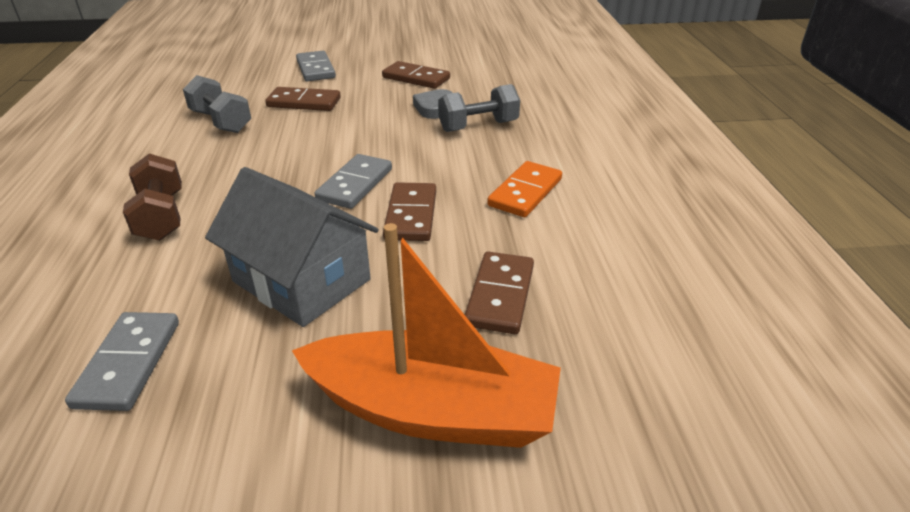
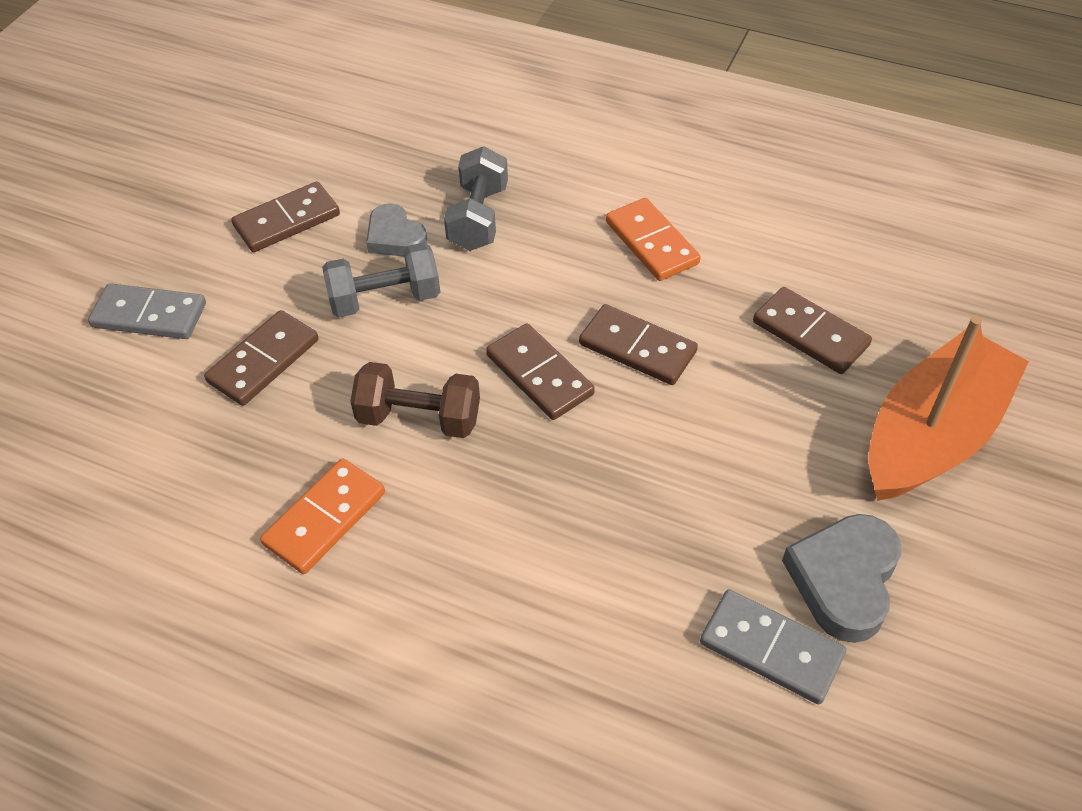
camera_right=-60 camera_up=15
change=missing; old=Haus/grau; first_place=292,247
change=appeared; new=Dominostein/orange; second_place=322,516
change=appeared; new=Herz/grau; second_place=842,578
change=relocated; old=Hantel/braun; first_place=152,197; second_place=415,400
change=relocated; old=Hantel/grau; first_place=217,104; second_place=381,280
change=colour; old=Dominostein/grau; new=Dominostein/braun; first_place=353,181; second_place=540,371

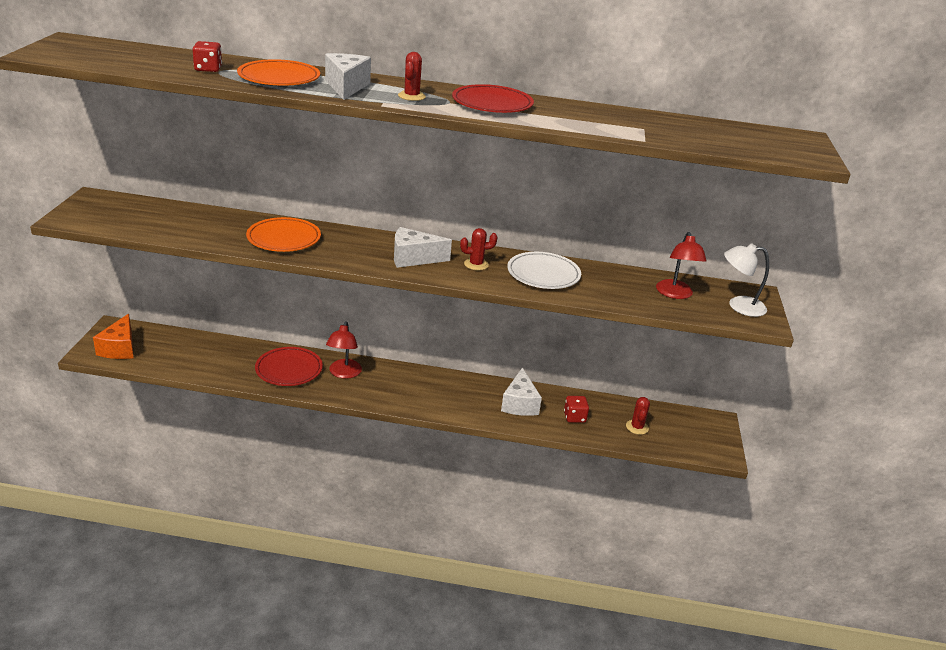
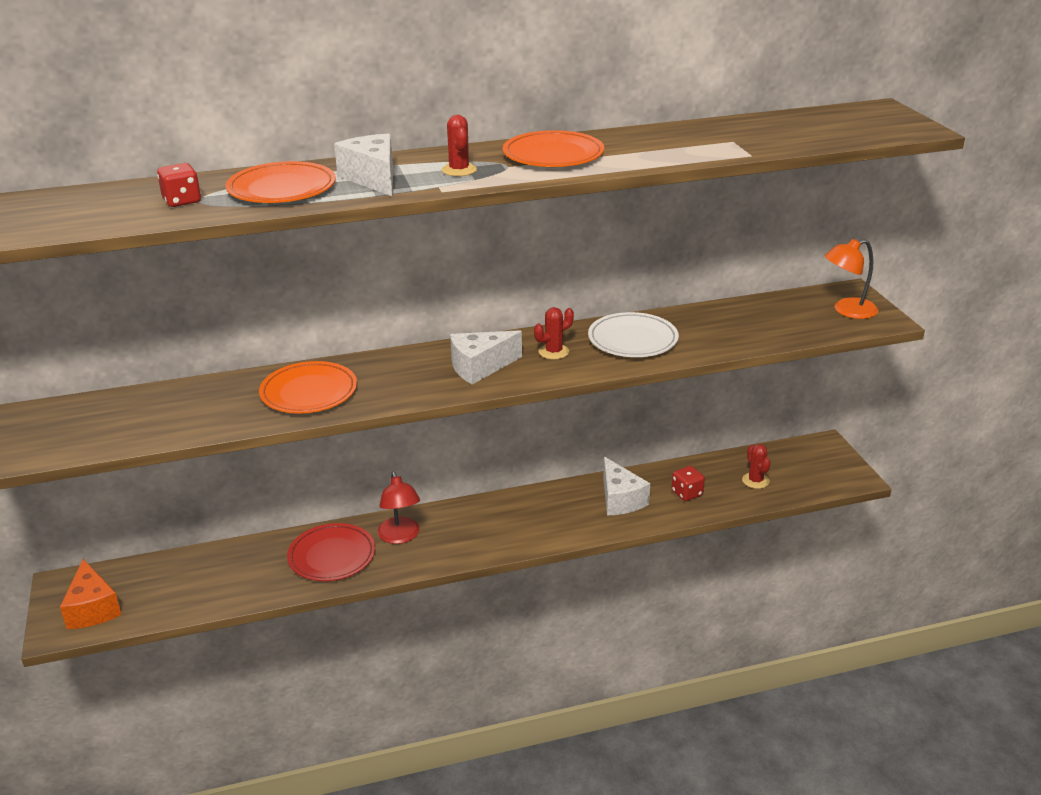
camera_right=-20 camera_up=0
change=missing; old=Lampe/rot; first_place=681,265
change=colour; old=Teller/rot; new=Teller/orange; first_place=493,98; second_place=553,148
change=colour; old=Lampe/weiß; new=Lampe/orange; first_place=746,280; second_place=851,279

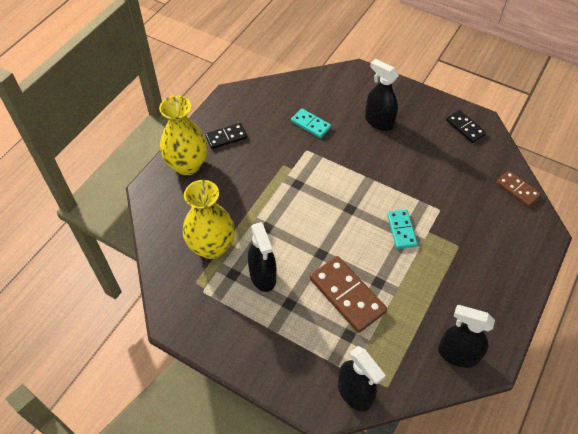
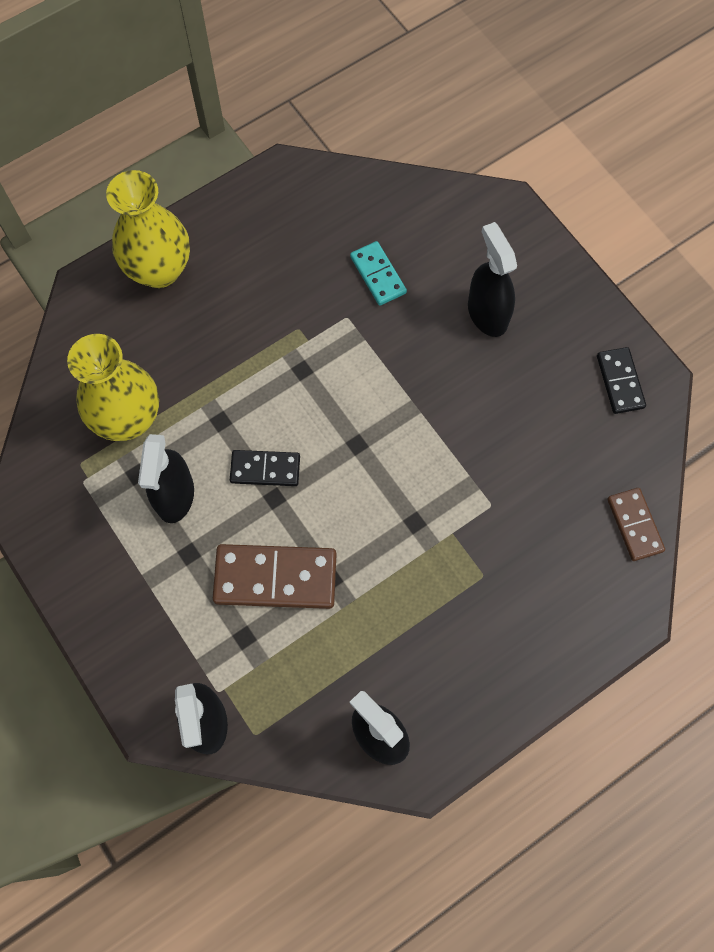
camera_right=25 camera_up=15
change=missing; old=Dominostein/türkis; first_place=402,229
change=relocated; old=Dominostein/schwarz; first_place=226,136; second_place=265,468
change=spun; old=Dominostein/braun; first_place=348,294; second_place=274,576; degrees=-75

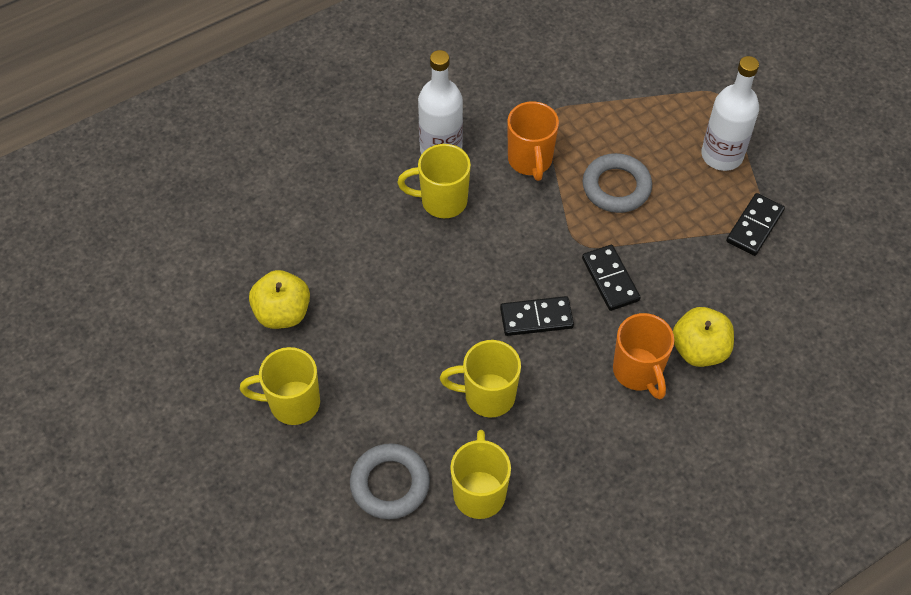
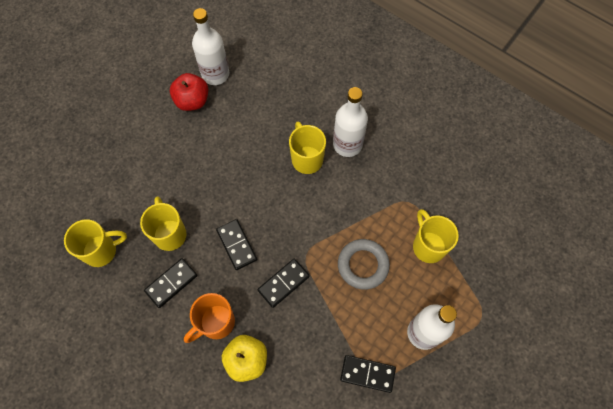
camera_right=70 camera_up=10
change=missing; old=Ring/grau; first_place=390,481
change=missing; old=Tasse/orange; first_place=533,141
change=appeared; new=Dominostein/schwarz; second_place=170,283
change=appeared; new=Flasche/weiß; second_place=210,46
change=relocated; old=Tasse/gelb; first_place=280,386; second_place=436,236
change=colour; old=Apfel/gelb; new=Apfel/rot; first_place=279,299; second_place=189,92

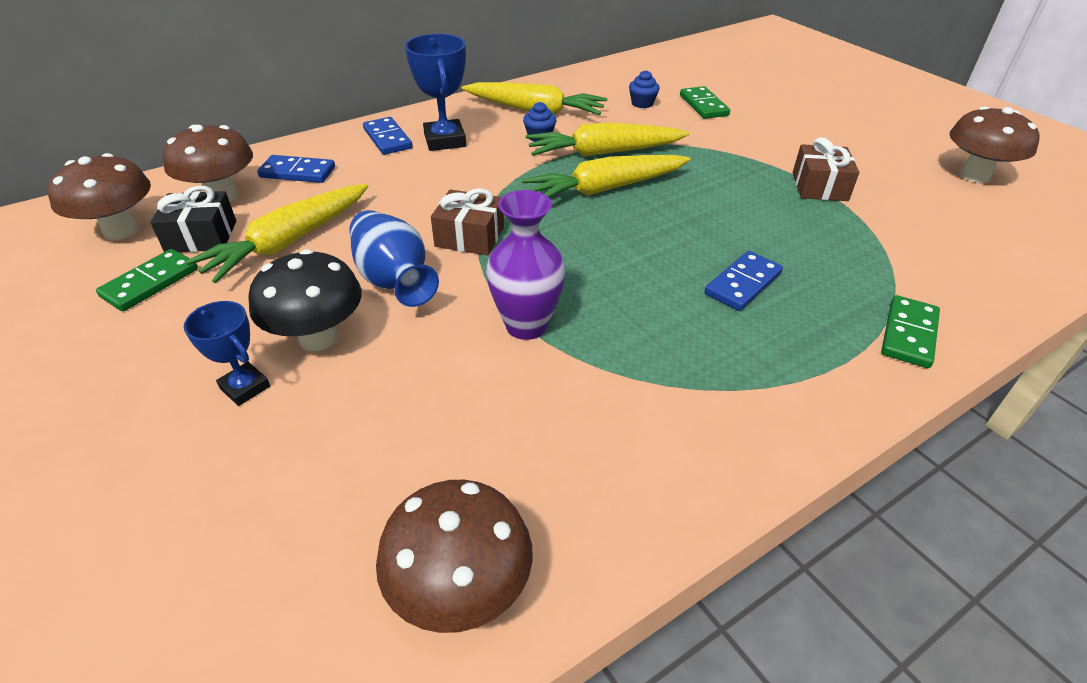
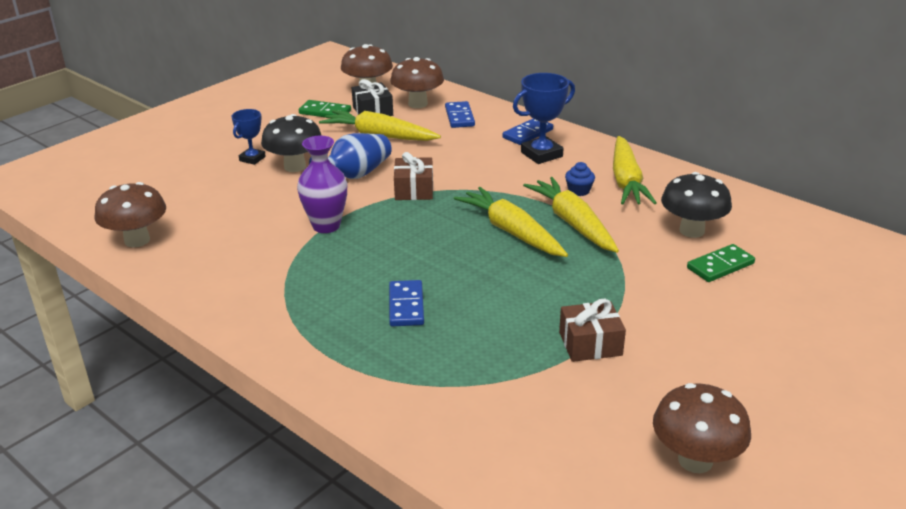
camera_right=75 camera_up=-10
change=missing; old=Dominostein/grün; first_place=910,331
change=exchanged; old=Muffin/blau; new=Pilz/schwarz; first_place=644,89; second_place=696,205
change=spun; old=Dominostein/blau; first_place=743,281; second_place=406,303; degrees=60

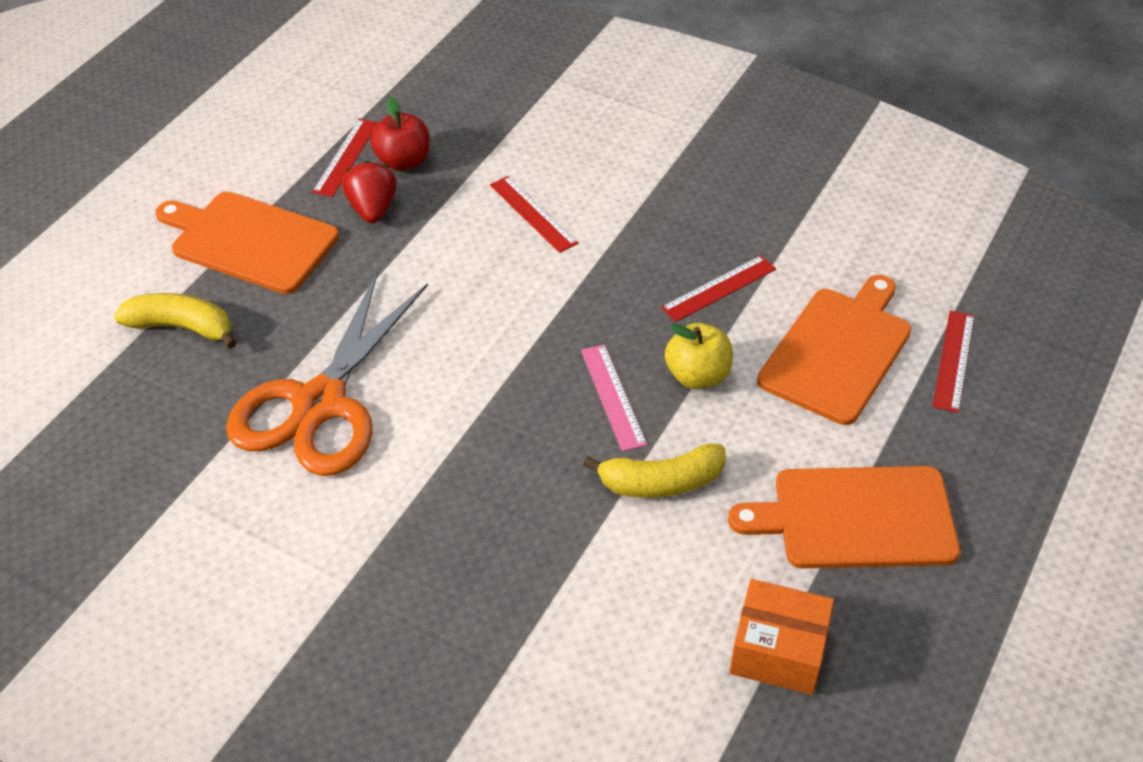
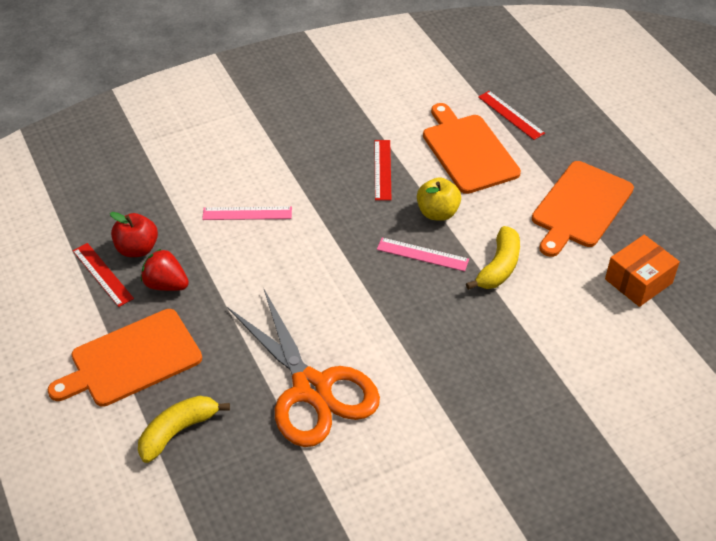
camera_right=-55 camera_up=0
change=colour; old=Lineal/rot; new=Lineal/rosa; first_place=534,214; second_place=247,213

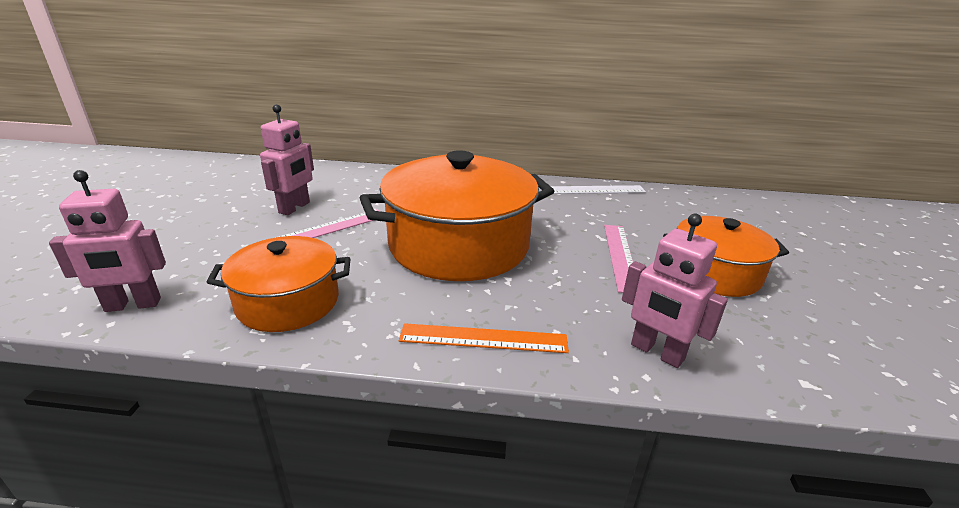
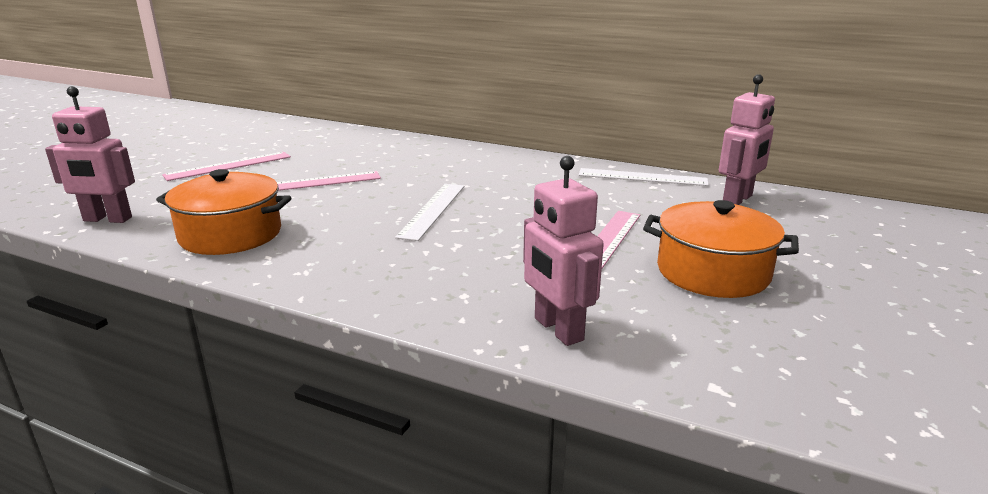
camera_right=20 camera_up=-5
change=missing; old=Lineal/orange; first_place=484,338
change=appeared; new=Lineal/rosa; second_place=226,166
change=relocated; old=Roboter/rosa; first_place=287,159; second_place=747,139
change=exchanged; old=Kochtopf/orange; new=Lineal/weiß; first_place=457,215; second_place=429,212

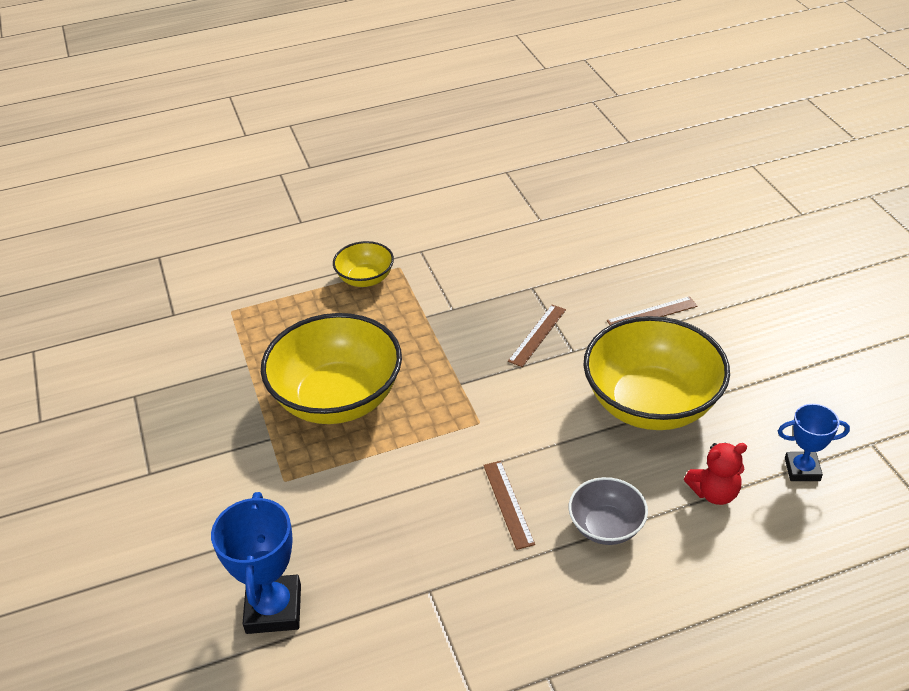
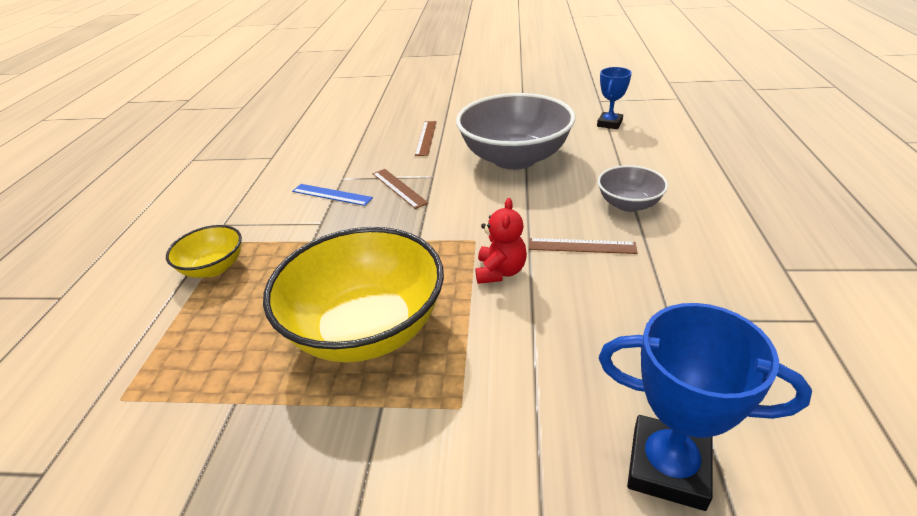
camera_right=-65 camera_up=-5
change=appeared; new=Lineal/blau; second_place=332,195
change=relocated; old=Teddybär/rot; first_place=715,474; second_place=501,241
change=colour; old=Schüssel/gelb; new=Schüssel/grau; first_place=656,373; second_place=515,131

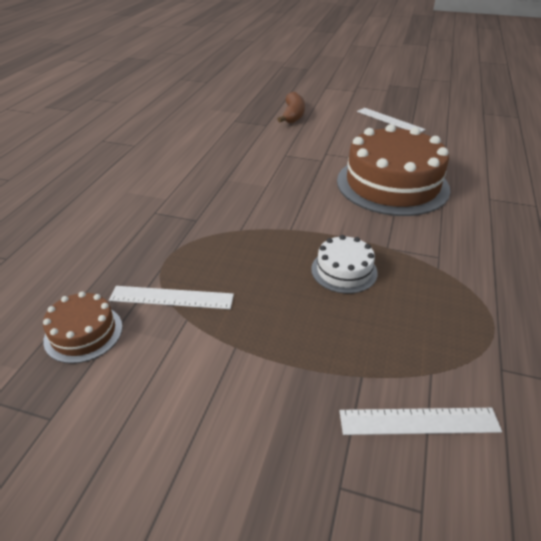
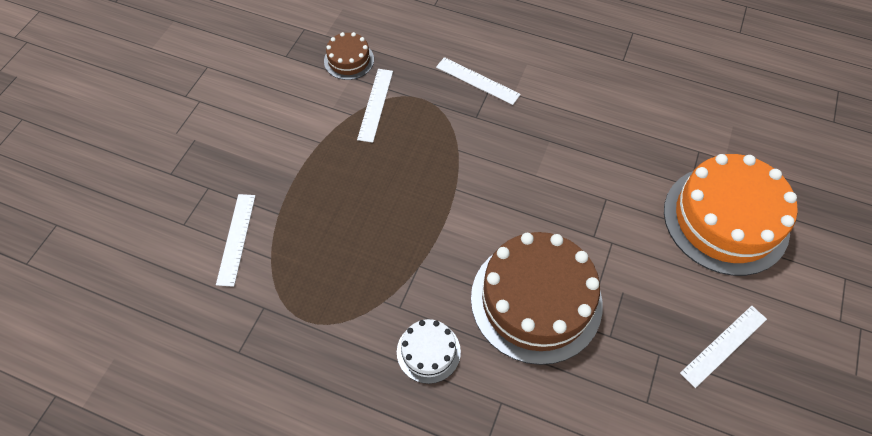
camera_right=95 camera_up=20
change=appeared; new=Lineal/weiß; second_place=478,81
change=relocated; old=Kuchen/weiß; first_place=344,264; second_place=429,351
change=exchanged; old=Banane/braun; new=Kuchen/orange; first_place=291,107; second_place=731,215

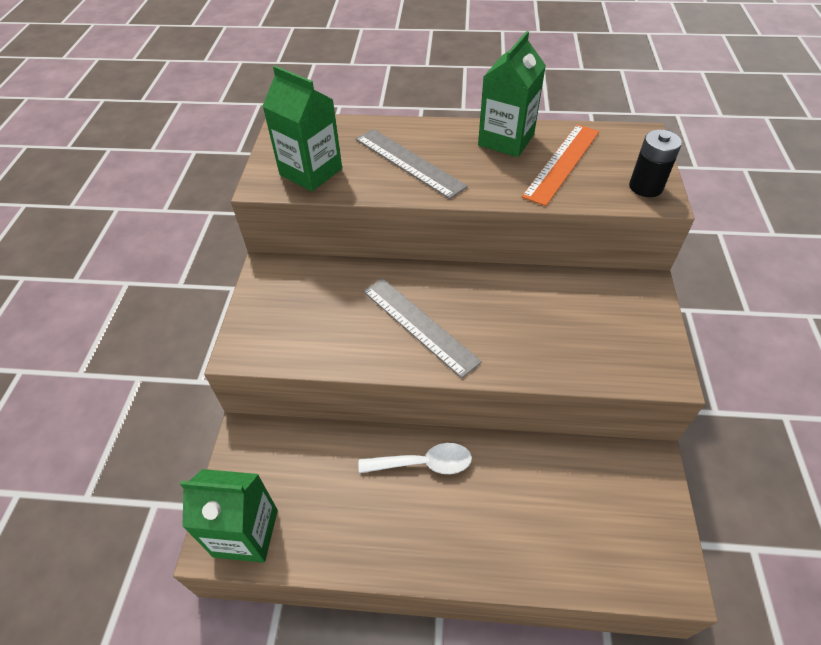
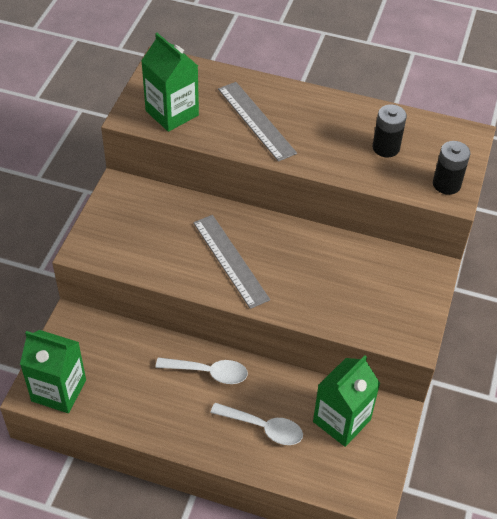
camera_right=10 camera_up=0
change=appeared; new=Löffel/weiß; second_place=256,424
change=relocated; old=Getränkekarton/grün; first_place=512,94; second_place=346,401
change=exchanged; old=Lineal/orange; new=Batterie/schwarz; first_place=560,165; second_place=389,131

